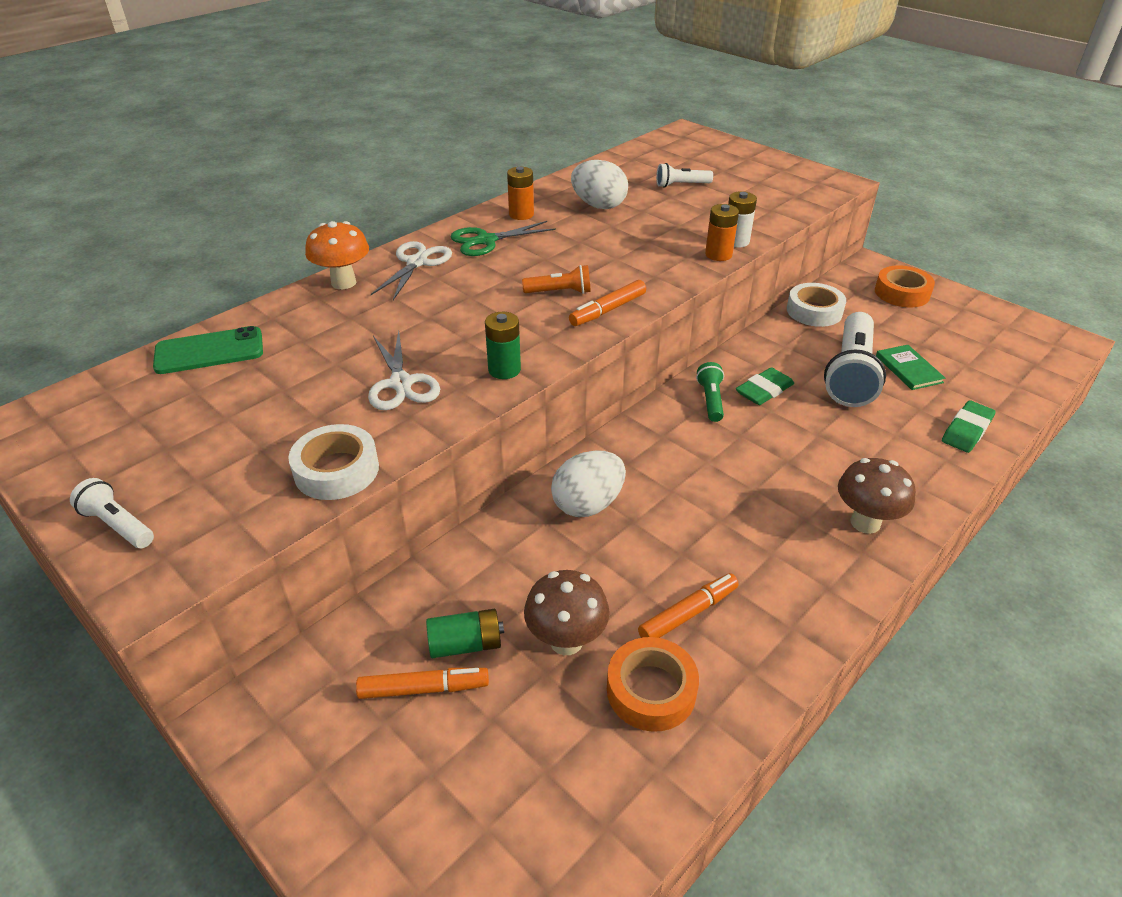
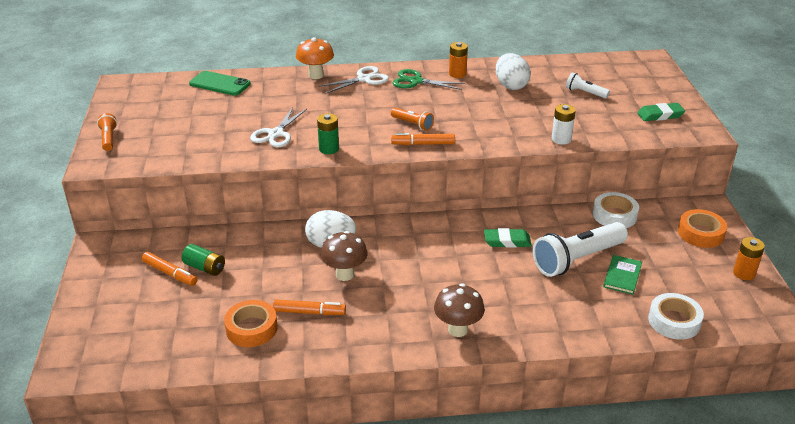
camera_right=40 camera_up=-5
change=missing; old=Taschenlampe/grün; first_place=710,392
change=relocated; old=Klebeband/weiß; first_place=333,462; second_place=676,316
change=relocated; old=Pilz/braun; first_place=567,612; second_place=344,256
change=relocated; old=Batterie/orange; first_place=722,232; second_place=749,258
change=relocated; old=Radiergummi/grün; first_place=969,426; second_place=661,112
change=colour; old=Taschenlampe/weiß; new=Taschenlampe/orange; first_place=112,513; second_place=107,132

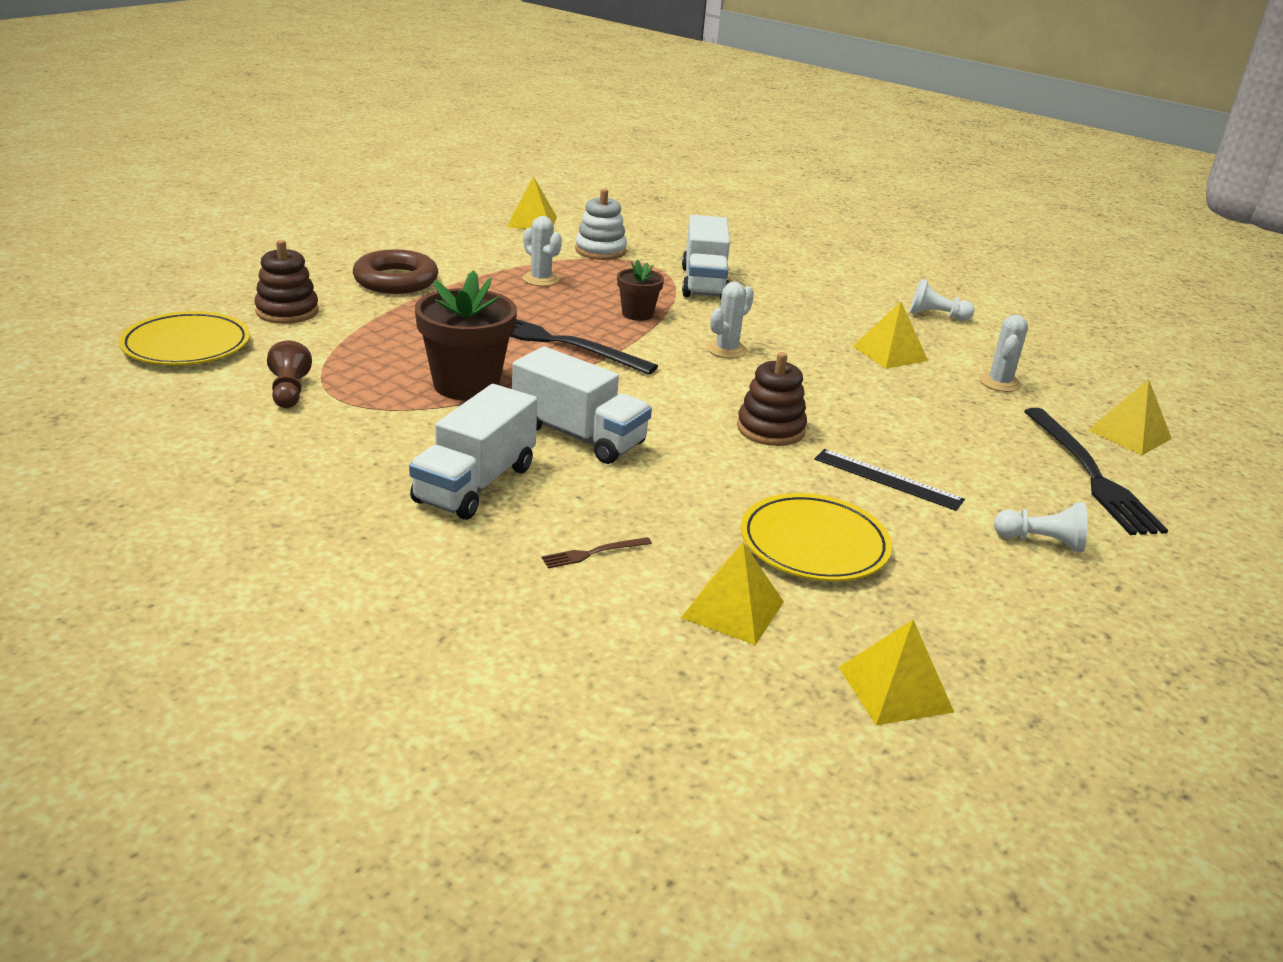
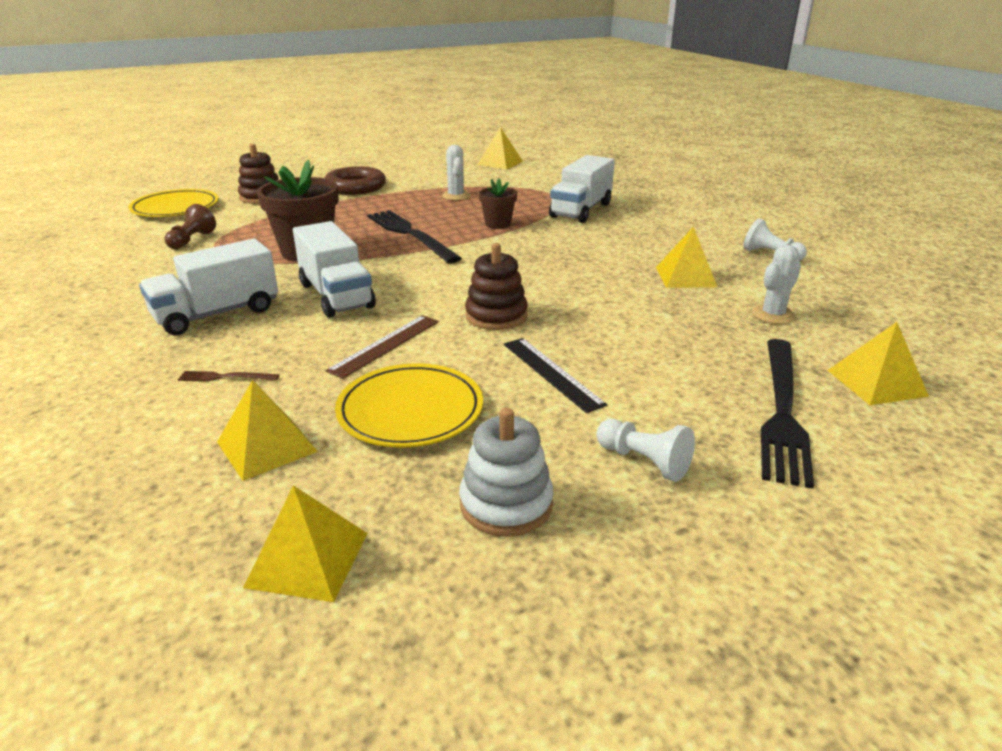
camera_right=30 camera_up=0
change=missing; old=Kaktus/weiß; first_place=730,320
change=appeared; new=Lineal/braun; second_place=382,347
change=relocated; old=Stapelspielzeug/weiß; first_place=601,224; second_place=506,472

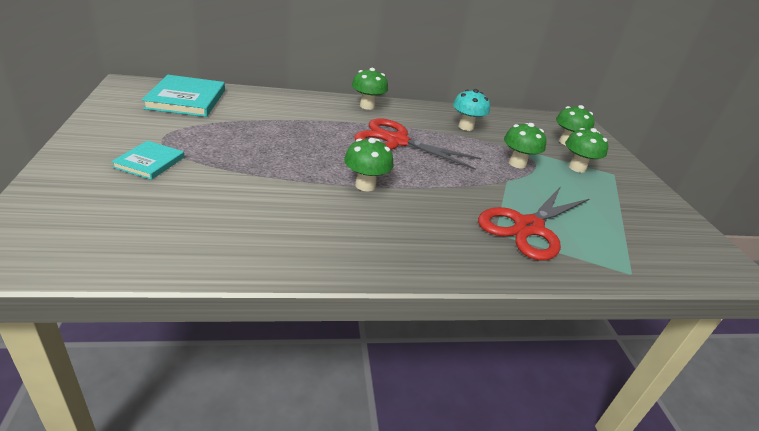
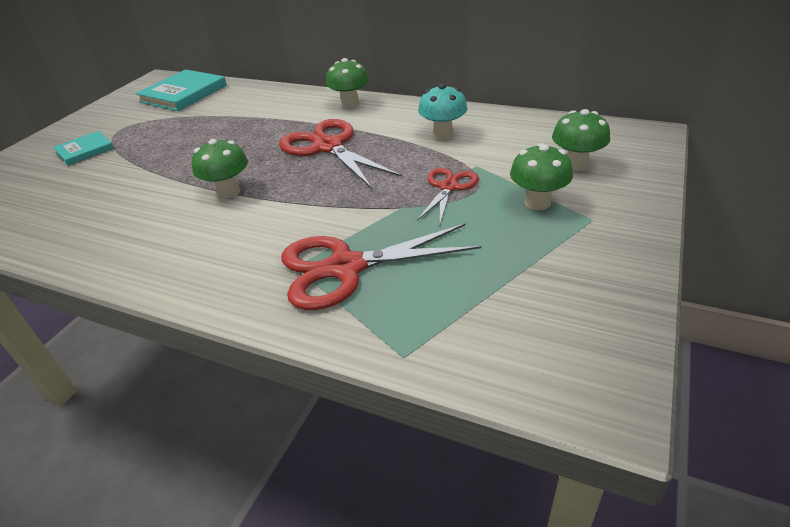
camera_right=40 camera_up=5
change=exchanged; old=Pilz/grün; new=Schere/rot; first_place=525,145; second_place=448,196

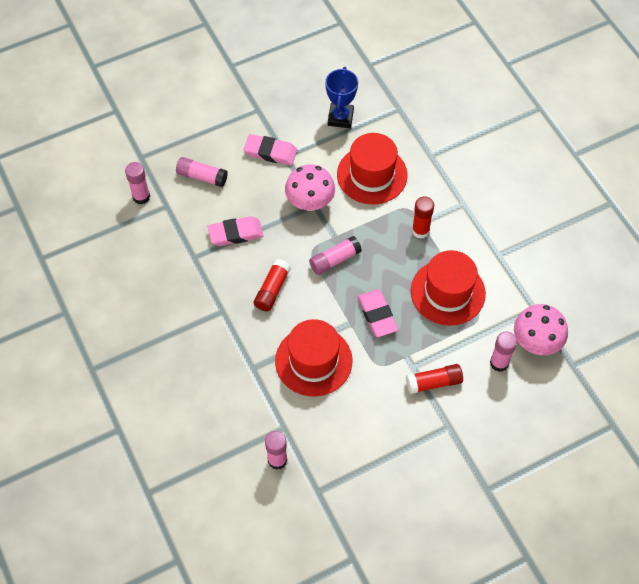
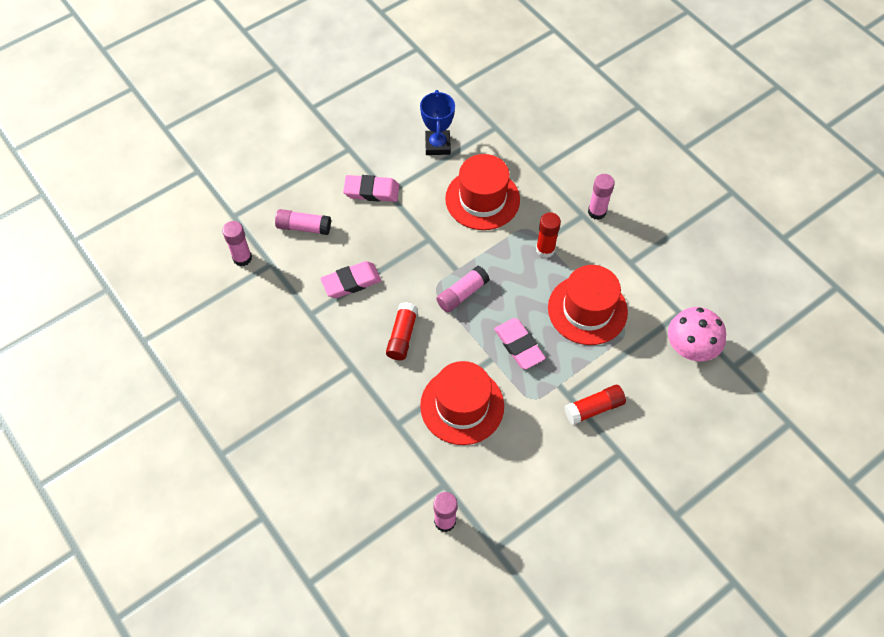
camera_right=-10 camera_up=0
change=missing; old=Pilz/rosa; first_place=310,187
change=relocated; old=Klebestift/rosa; first_place=503,351; second_place=601,197

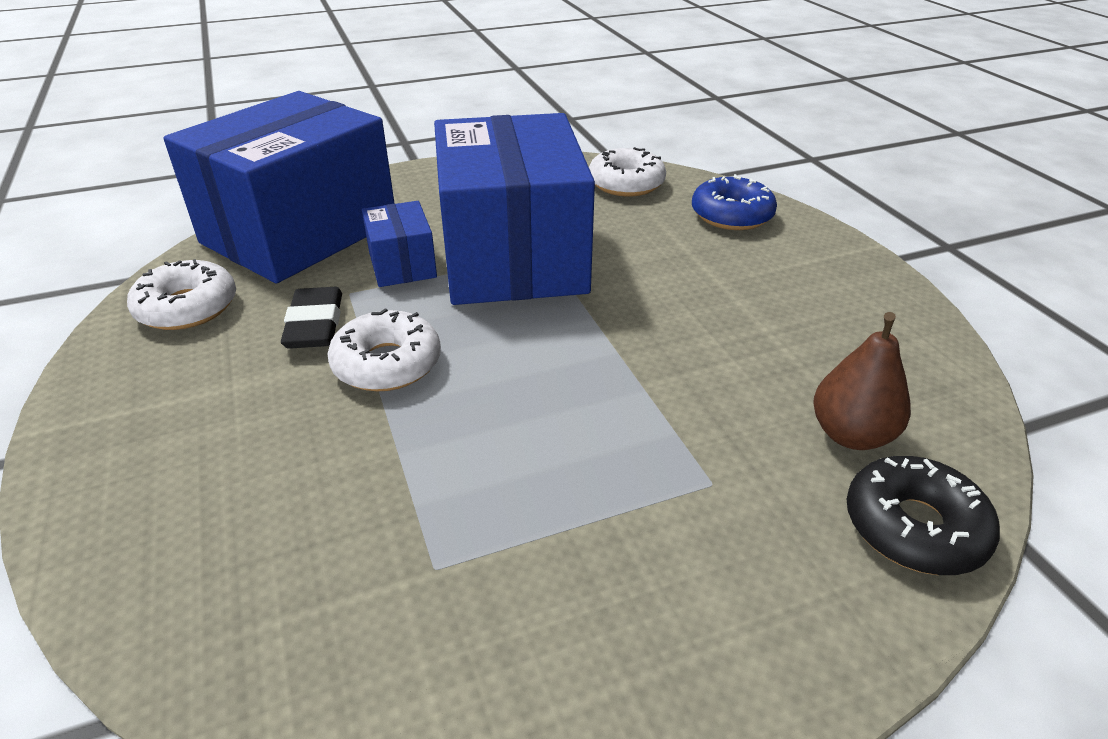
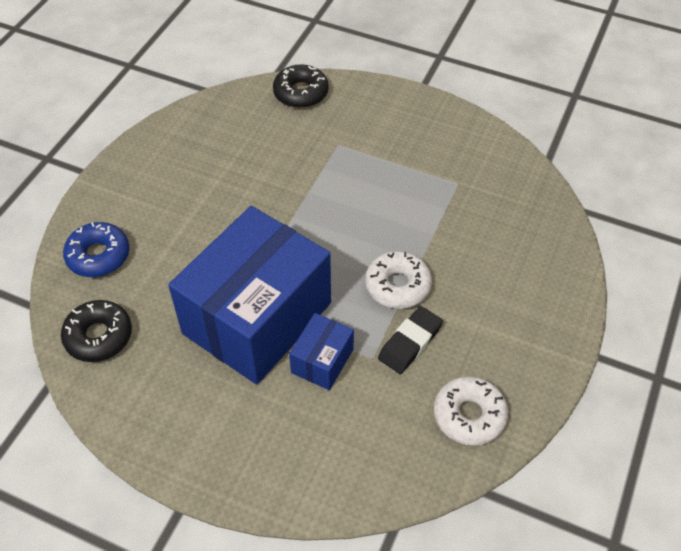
camera_right=-135 camera_up=15
change=missing; old=Schachtel/blau; first_place=279,187
change=missing; old=Birne/braun; first_place=862,381
change=colour; old=Donut/weiß; new=Donut/schwarz; first_place=627,171; second_place=96,331

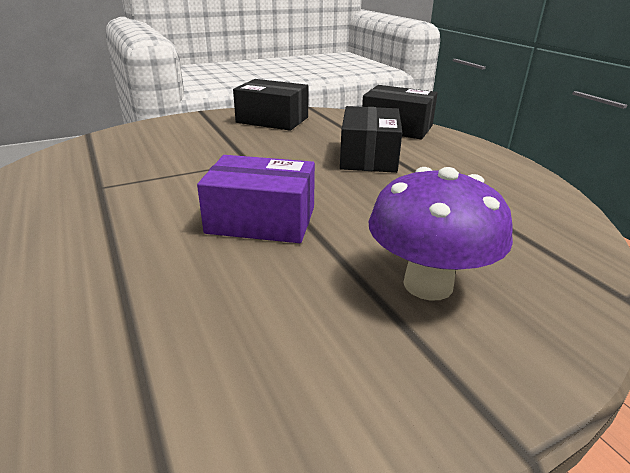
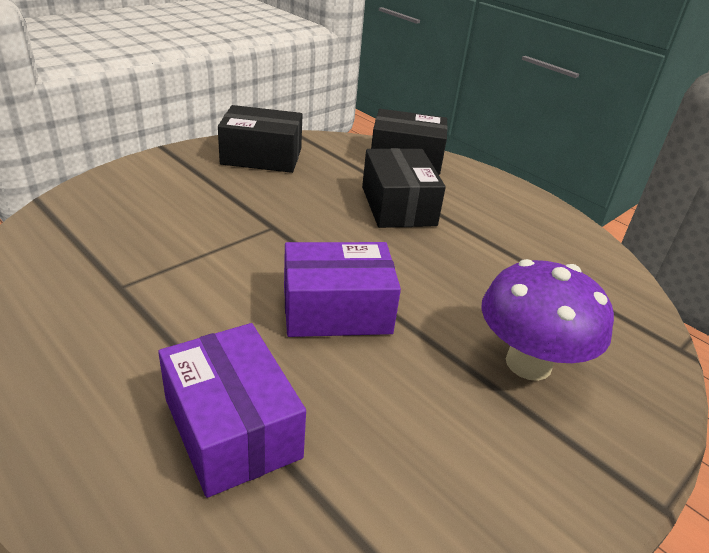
camera_right=-20 camera_up=5
change=appeared; new=Schachtel/lila; second_place=232,410

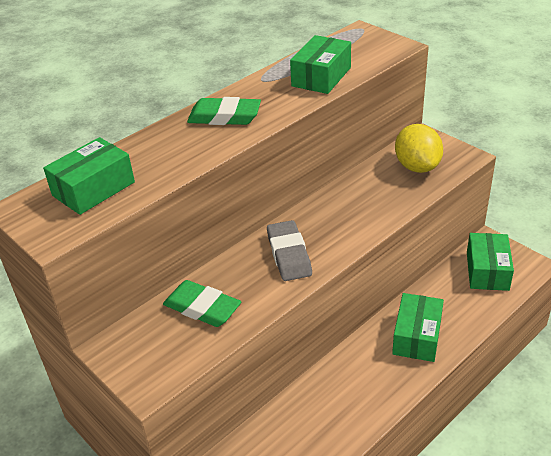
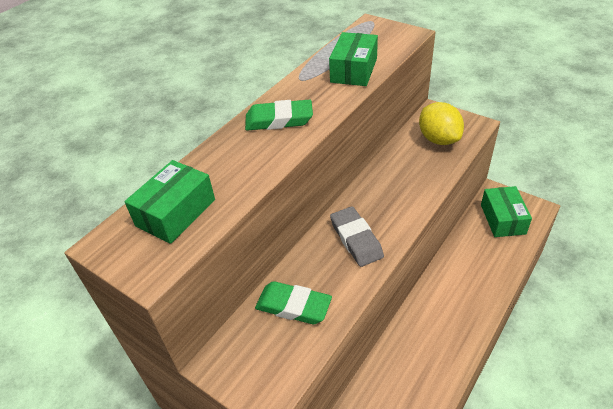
camera_right=-10 camera_up=5
change=missing; old=Schachtel/grün; first_place=418,327

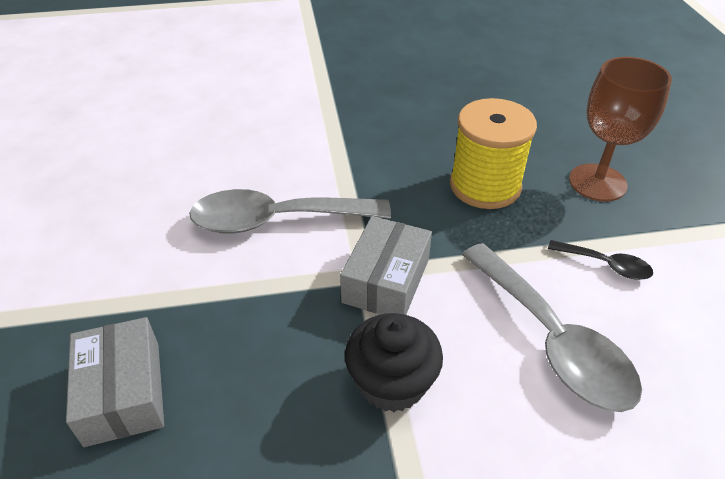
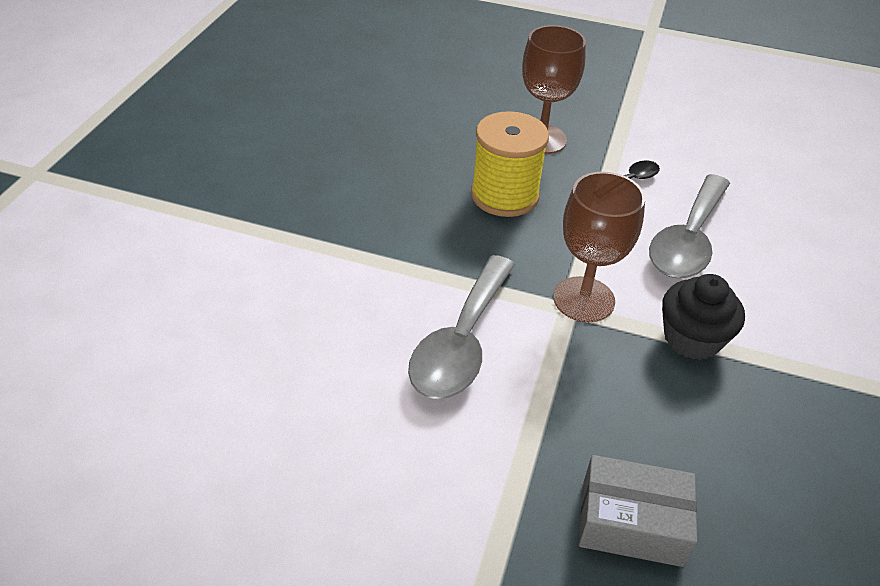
camera_right=-65 camera_up=0
change=exchanged; old=Schachtel/grau; new=Kelch/braun; first_place=386,265; second_place=599,247
change=spun; old=Löffel/grau; first_place=552,327; second_place=689,226; degrees=120

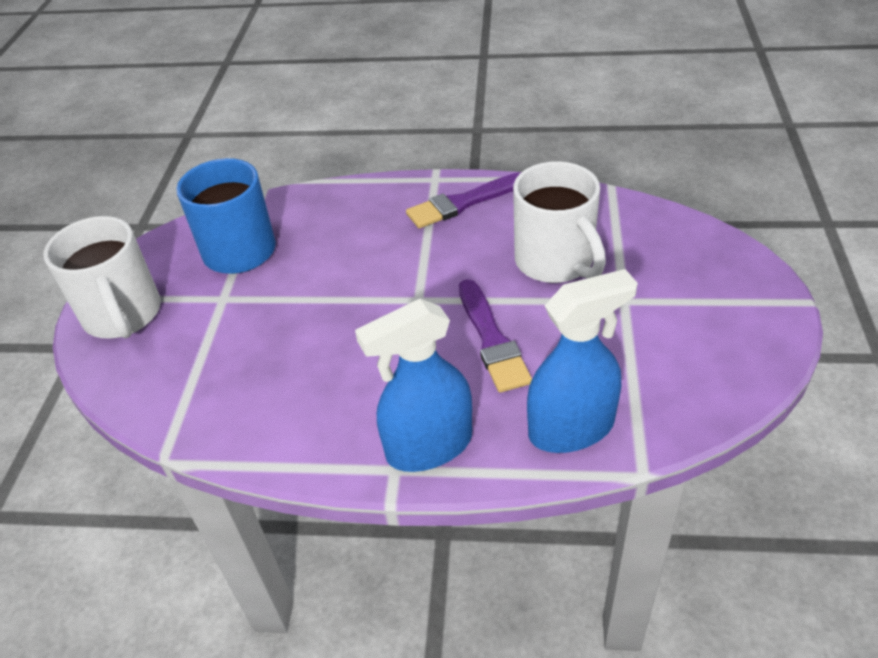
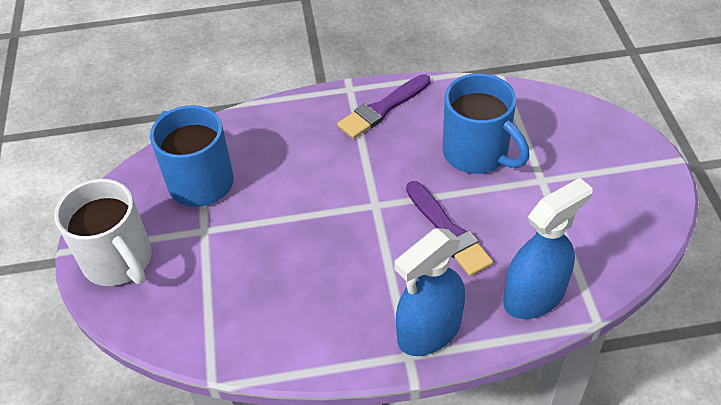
camera_right=-15 camera_up=5
change=colour; old=Tasse/weiß; new=Tasse/blau; first_place=559,222; second_place=486,123

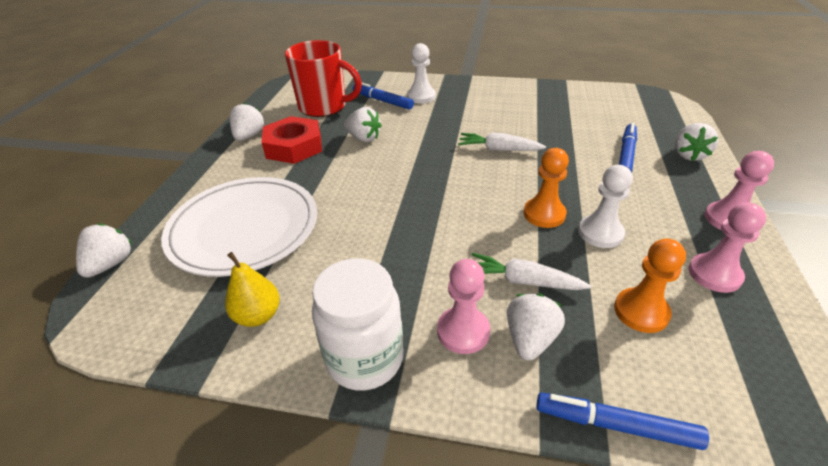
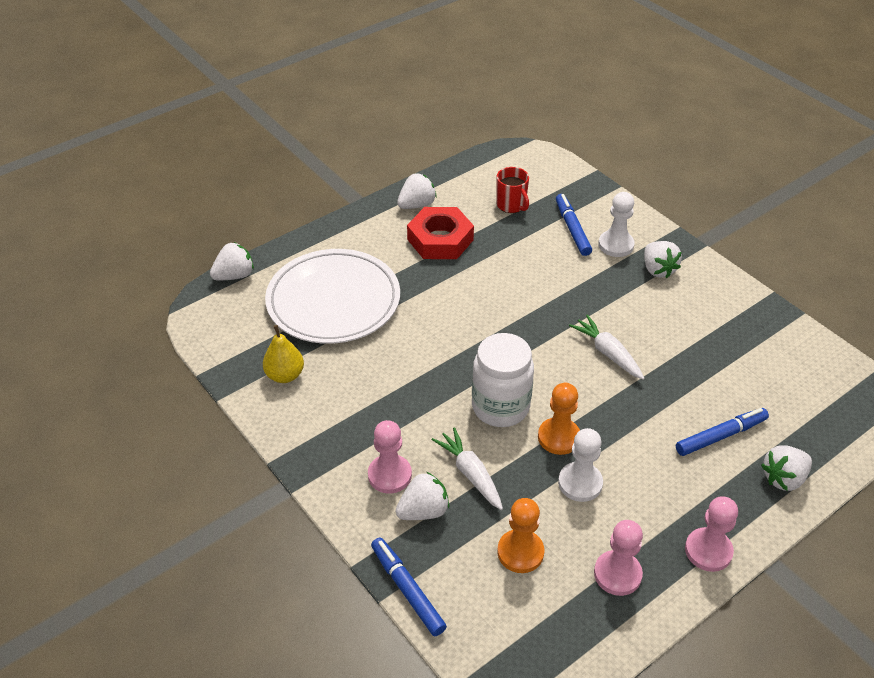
camera_right=40 camera_up=5
change=relocated; old=Einmachglas/weiß; first_place=357,324; second_place=503,380
change=relocated; old=Erdbeere/weiß; first_place=363,124; second_place=663,259
change=size; old=Tasse/rot; first_place=323,78; second_place=512,190; factor=0.54

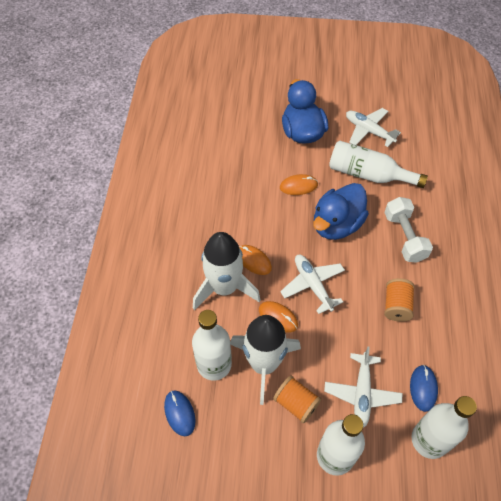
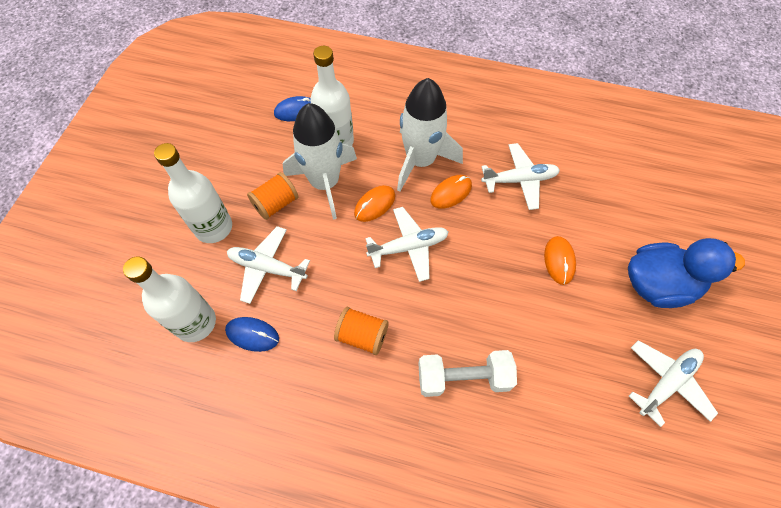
camera_right=100 camera_up=5
change=missing; old=Ente/blau; first_place=341,211
change=missing; old=Flasche/weiß; first_place=378,164
change=appeared; new=Flugzeug/weiß; second_place=520,176

